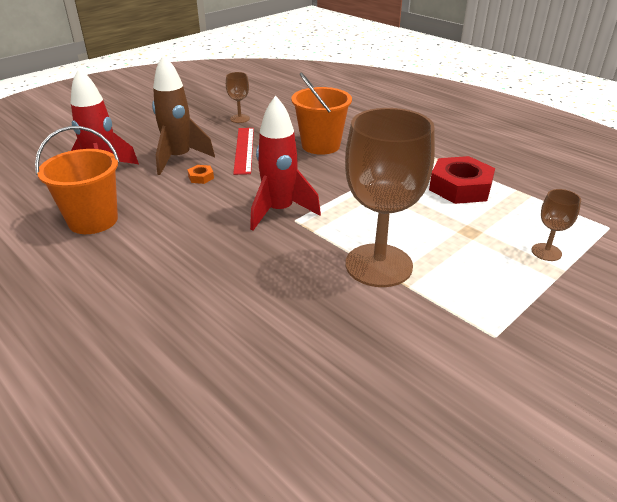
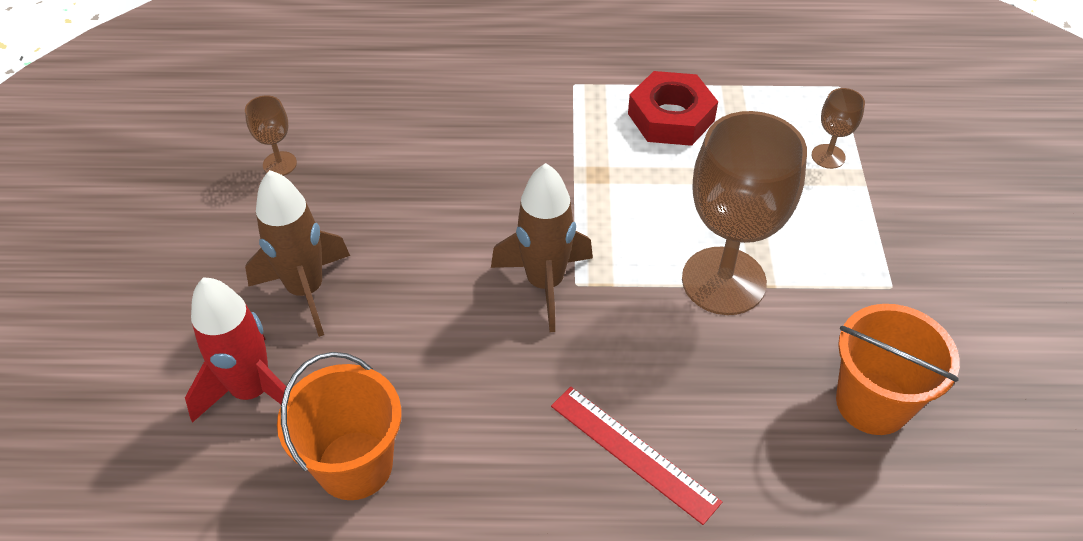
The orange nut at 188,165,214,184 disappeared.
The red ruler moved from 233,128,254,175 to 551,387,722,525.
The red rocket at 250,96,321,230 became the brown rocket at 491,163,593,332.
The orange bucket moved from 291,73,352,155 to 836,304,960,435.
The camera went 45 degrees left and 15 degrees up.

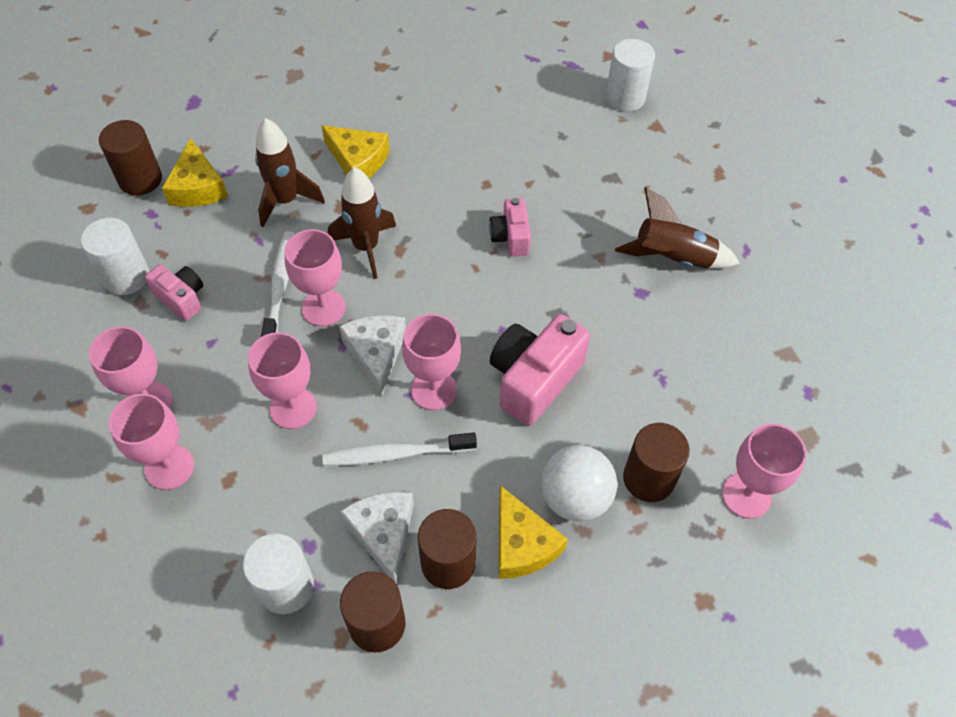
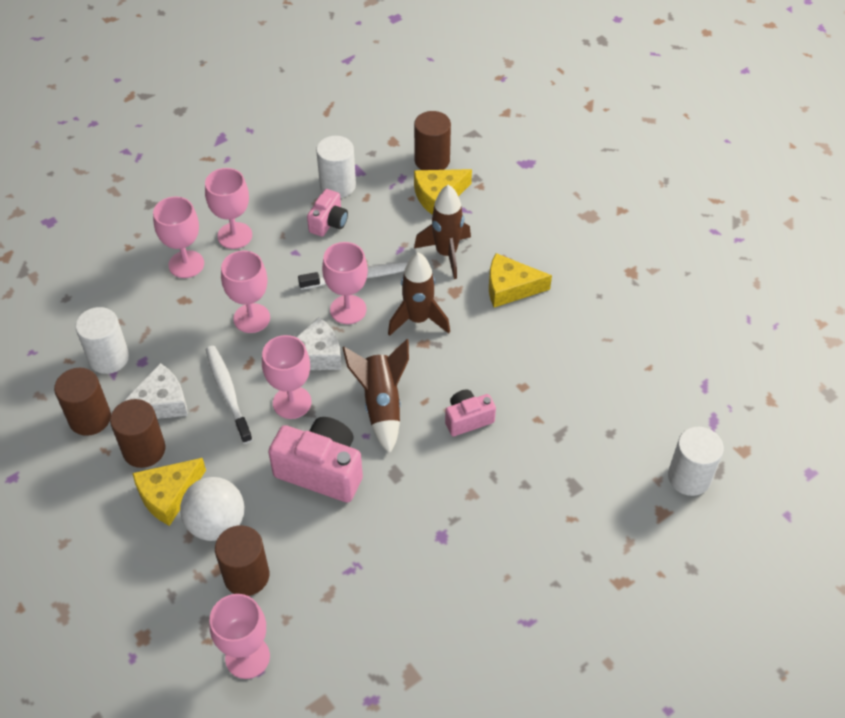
The yellow cheese at 321,125,390,178 turned 75 degrees clockwise.
The brown rocket moved from 615,187,740,268 to 342,339,409,454.
The camera went 75 degrees right and 5 degrees down.

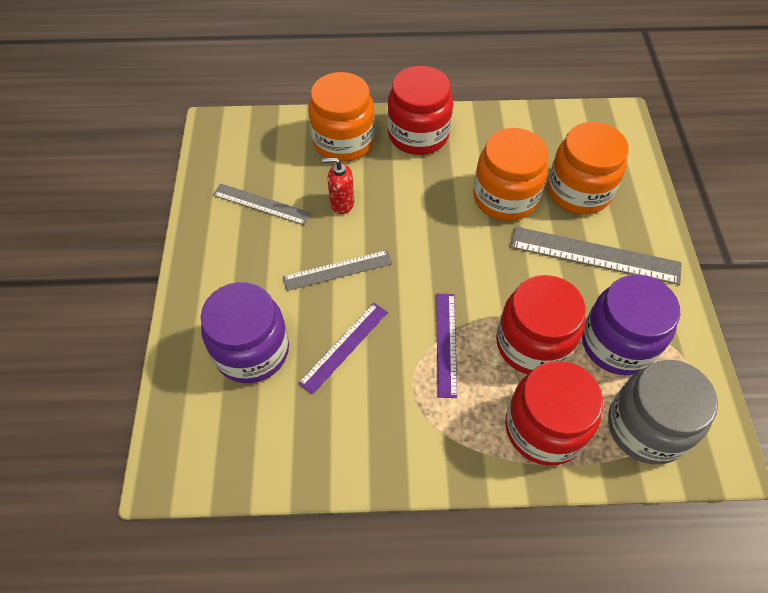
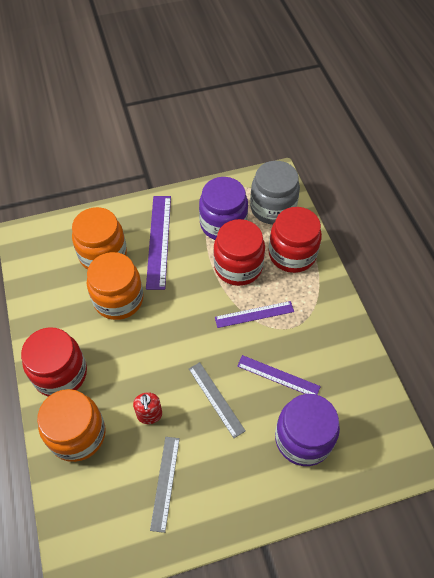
The grey ruler at 510,226,682,285 became the purple ruler at 146,196,171,290.
The camera went 105 degrees left and 0 degrees up.

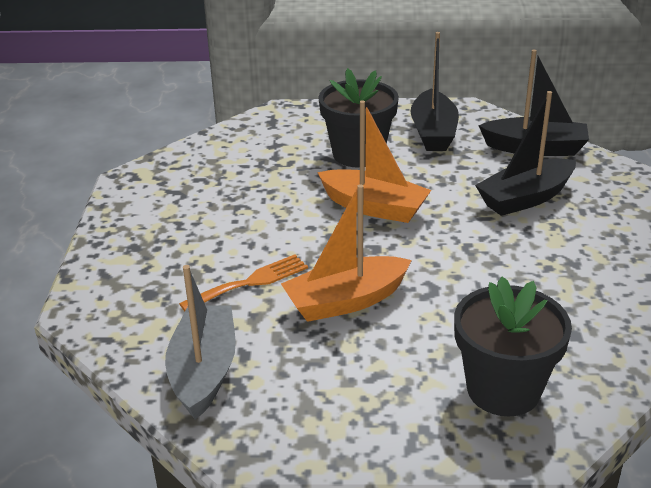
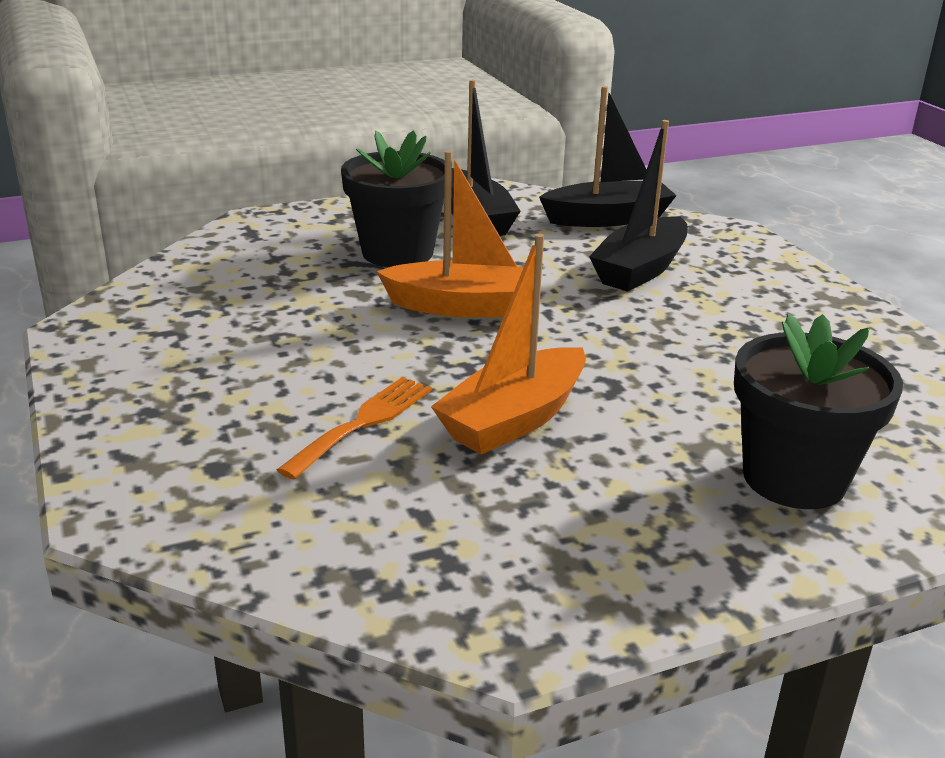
The grey boat at 165,265,236,419 disappeared.
The camera went 25 degrees left and 5 degrees down.

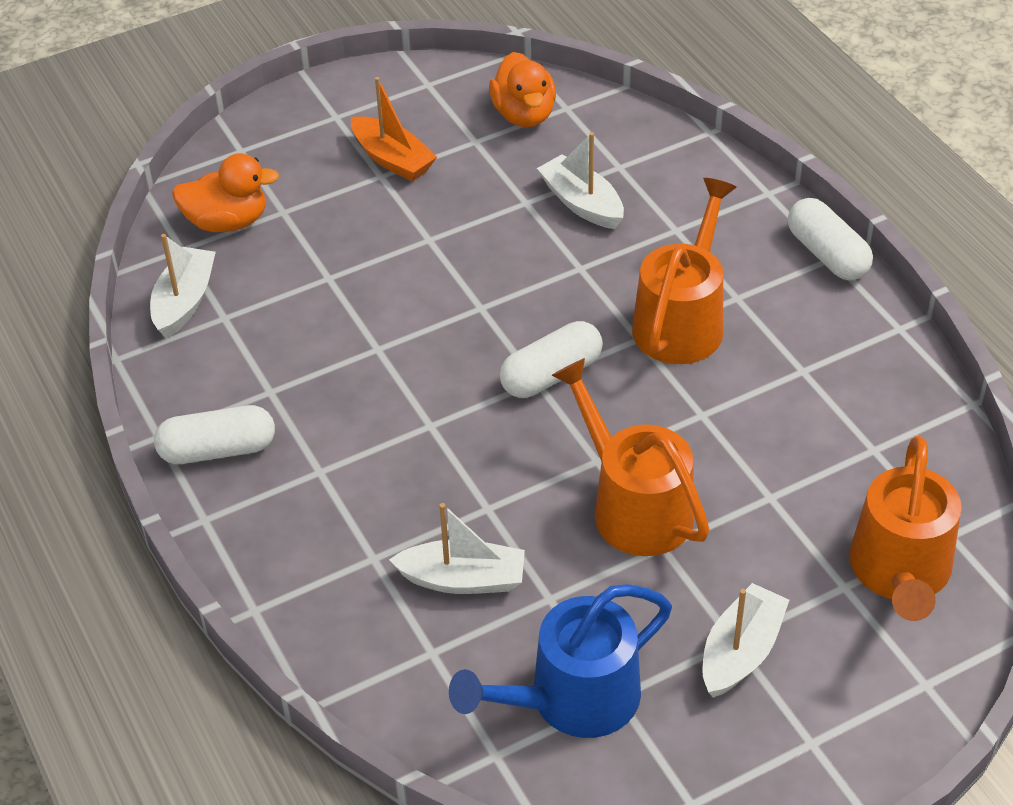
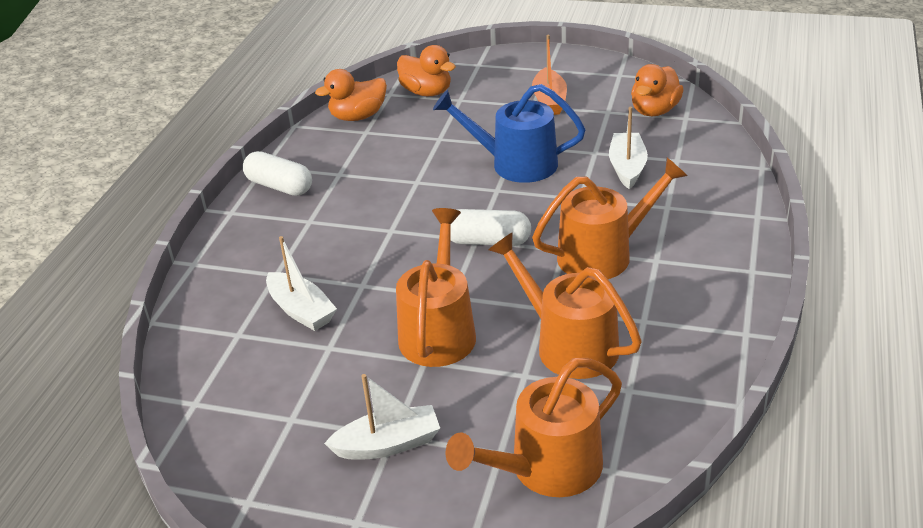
The white boat at 150,234,216,338 was replaced by the orange duck at 315,69,387,121.
The blue watering can moved from 449,584,672,738 to 433,84,586,183.
The white capsule at 788,198,873,280 disappeared.
The orange watering can at 488,233,642,379 appeared.
The camera went 45 degrees right and 10 degrees down.

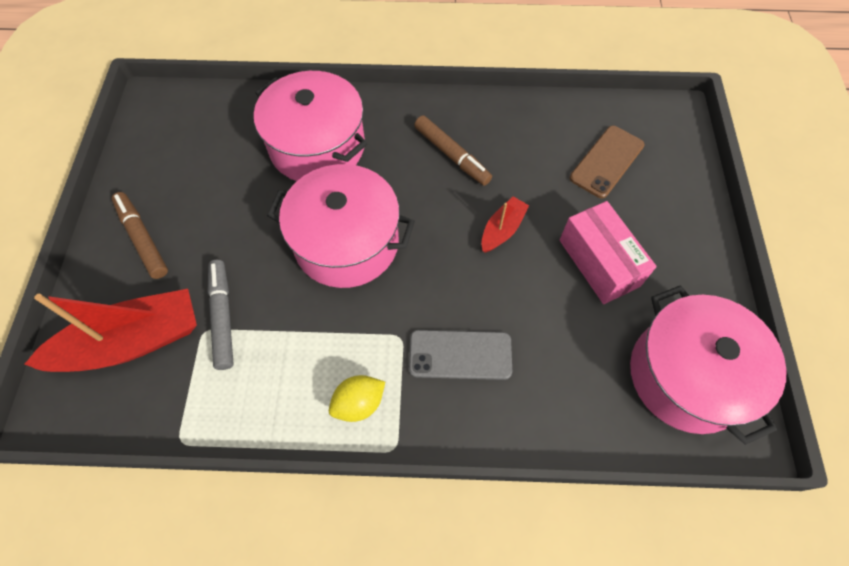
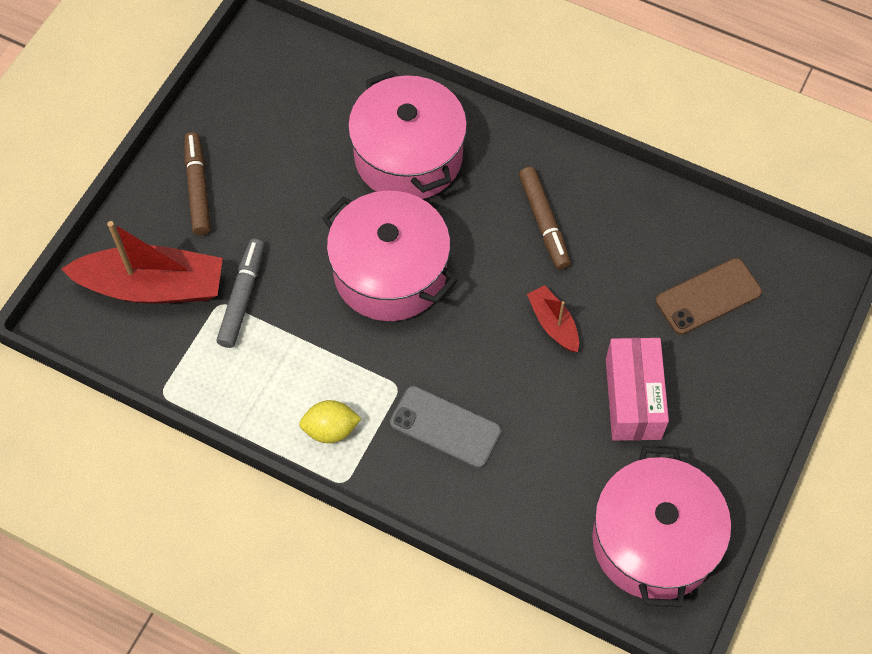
The red boat at 481,196,529,253 turned 90 degrees counterclockwise.
The camera went 25 degrees right and 0 degrees up.

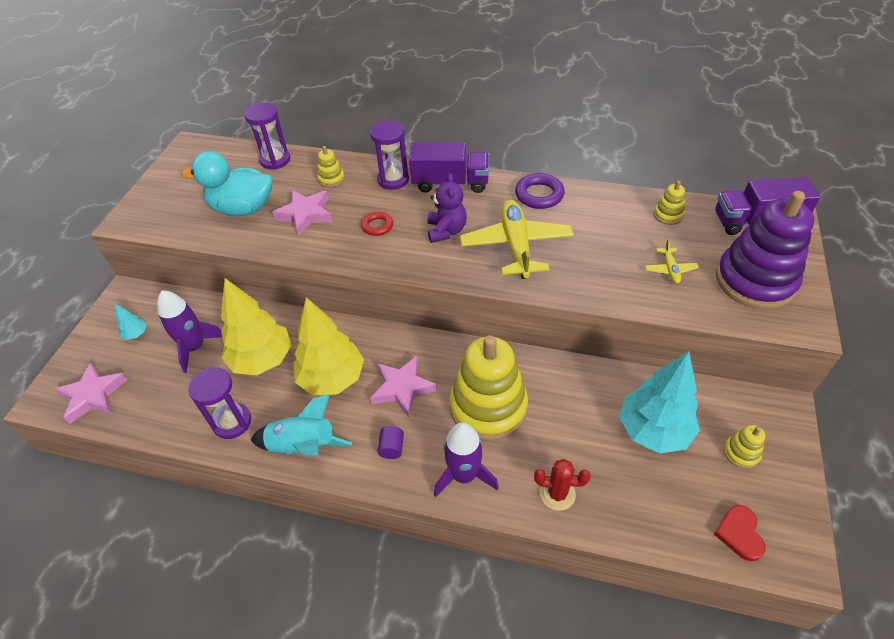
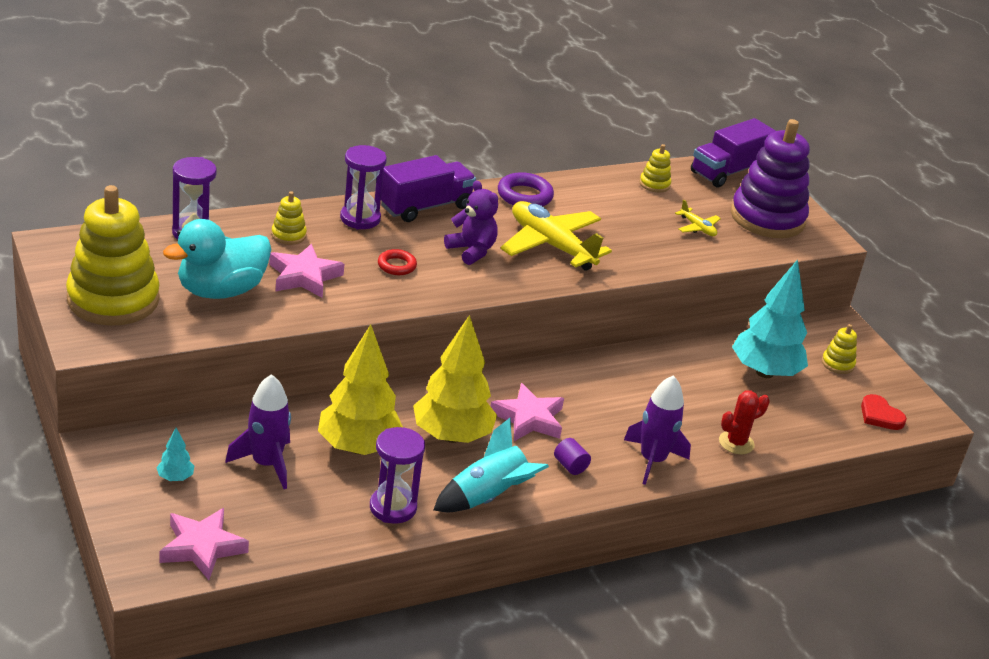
The yellow stacking toy moved from 449,335,528,441 to 66,185,160,326.
The camera went 45 degrees left and 15 degrees down.

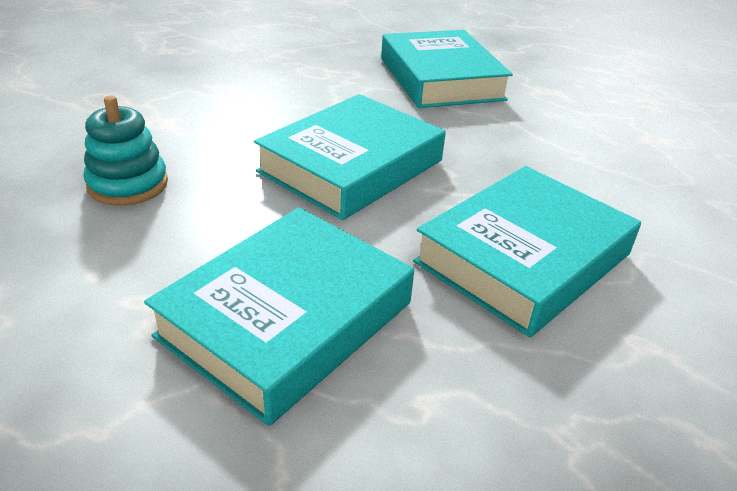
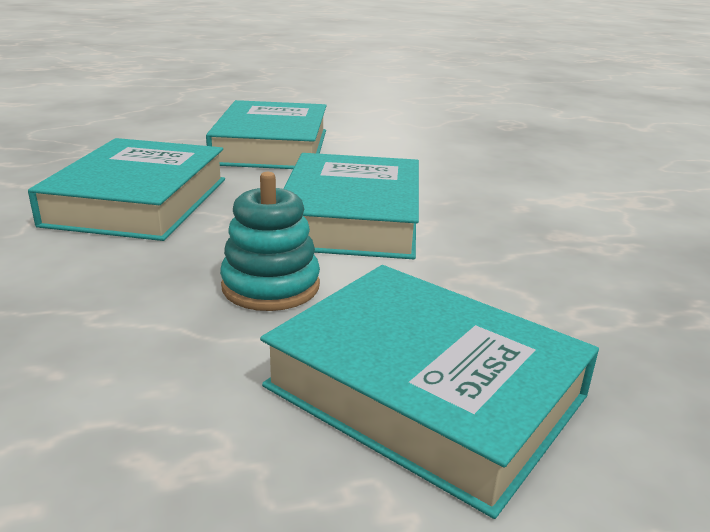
The turquoise stacking toy moved from 83,95,168,206 to 220,172,320,311.
The camera went 145 degrees right and 10 degrees down.

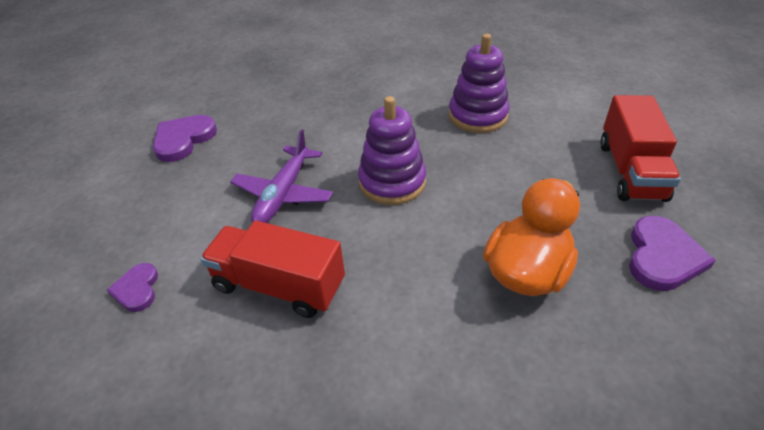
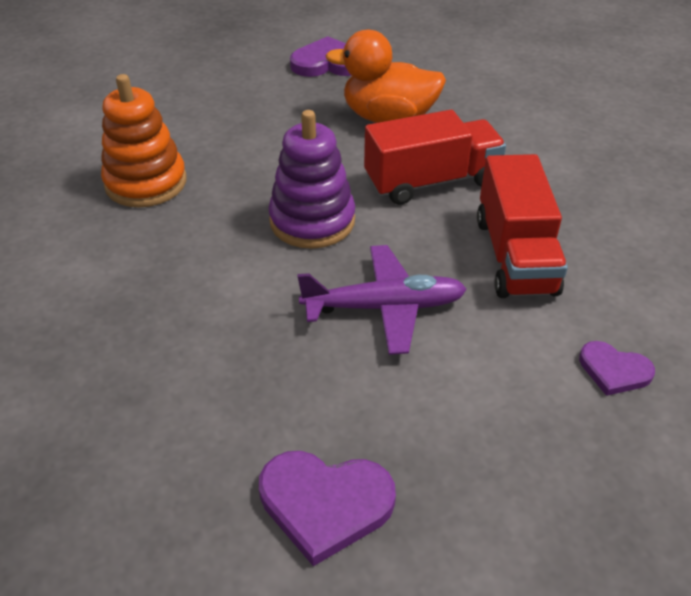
The purple heart at 107,263,158,312 turned 60 degrees clockwise.
The purple stacking toy at 449,34,510,133 became the orange stacking toy at 101,74,186,208.
The red truck moved from 600,95,681,202 to 364,110,506,205.
The camera went 115 degrees left and 0 degrees up.

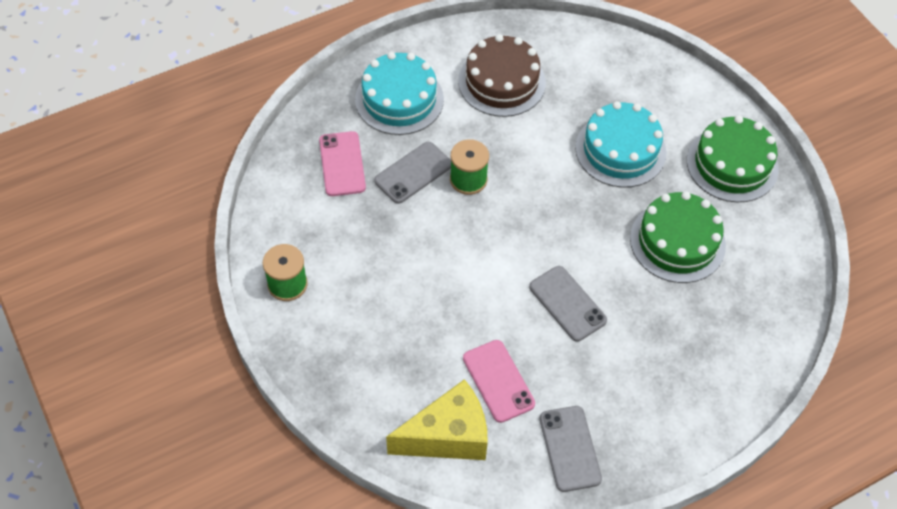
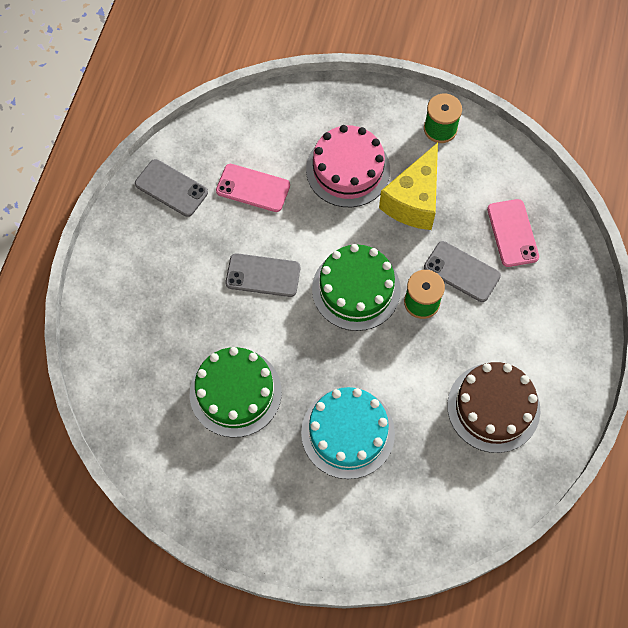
The pink phone at 319,131,366,196 turned 45 degrees clockwise.
The turquoise cake at 355,52,444,135 disappeared.
The grey phone at 374,142,451,204 turned 60 degrees counterclockwise.
The yellow cheese moved from 386,379,488,460 to 379,143,438,230.
The green cake moved from 687,115,779,202 to 312,244,401,331.
The pink cake at 306,125,390,207 appeared.
The camera went 135 degrees right and 10 degrees up.

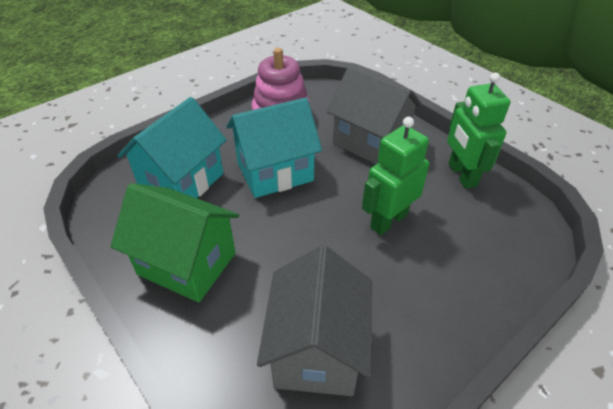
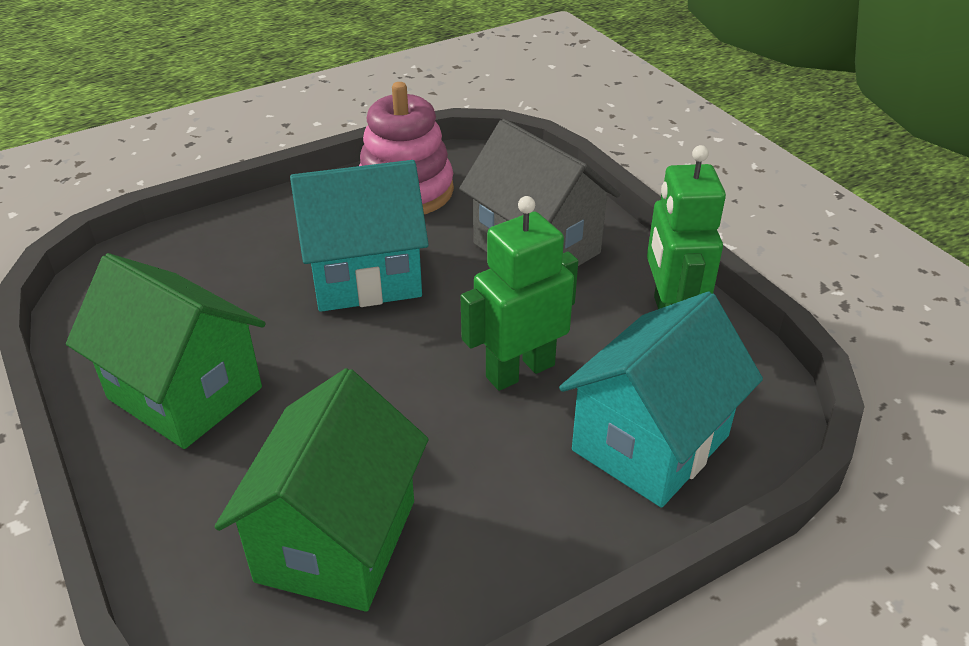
The turquoise house moved from 118,97,227,198 to 559,291,763,507.
The grey house at 257,245,372,396 became the green house at 214,368,428,612.
The camera went 10 degrees right and 5 degrees down.

